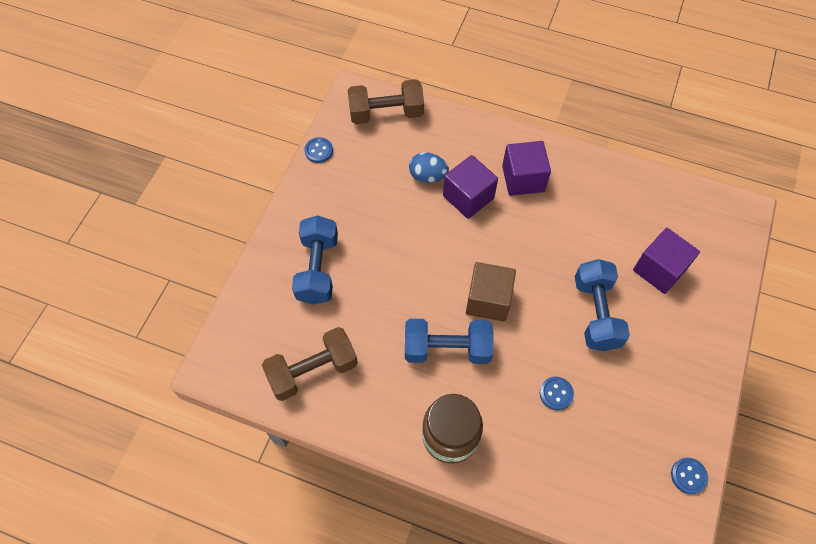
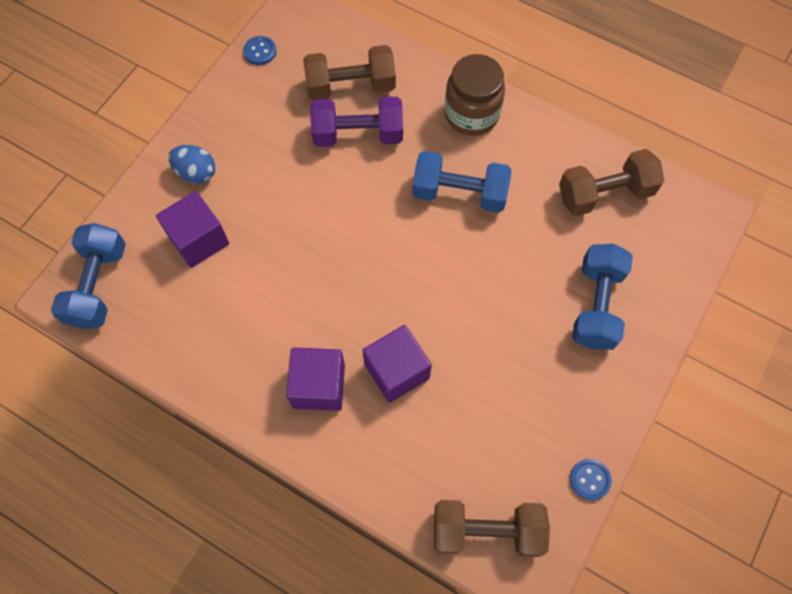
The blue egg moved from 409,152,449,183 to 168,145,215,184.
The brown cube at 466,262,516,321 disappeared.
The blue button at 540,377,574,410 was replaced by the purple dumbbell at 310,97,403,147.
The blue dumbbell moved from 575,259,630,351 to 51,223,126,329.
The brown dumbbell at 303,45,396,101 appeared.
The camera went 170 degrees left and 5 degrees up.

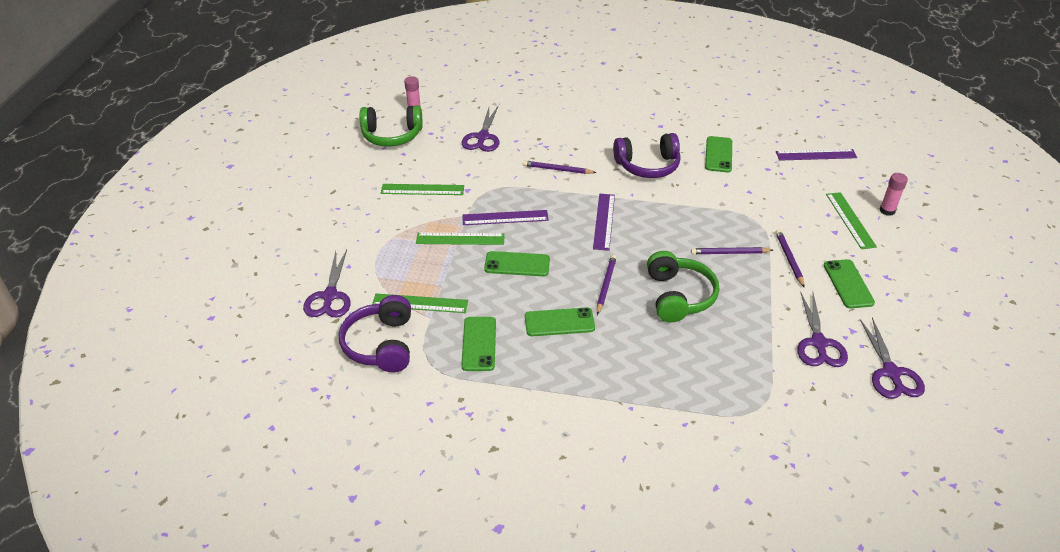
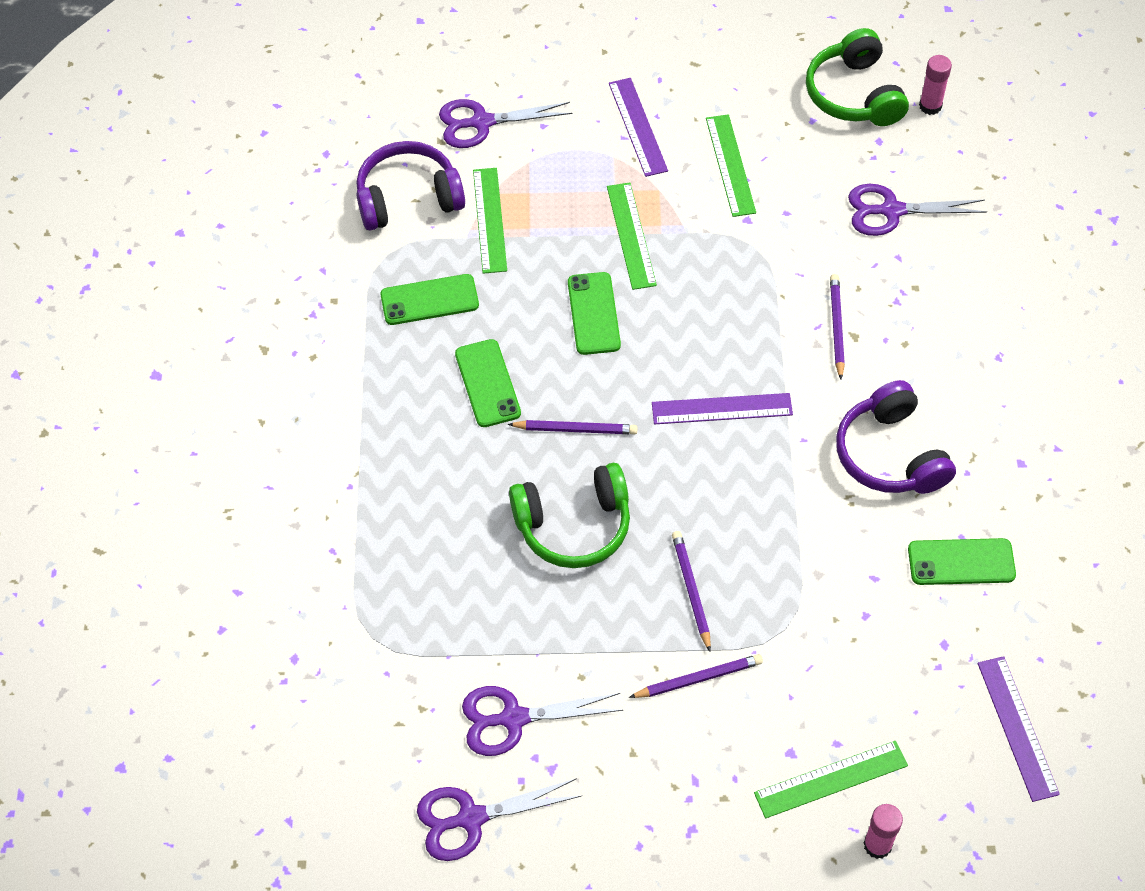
The purple ruler moved from 462,210,549,225 to 609,78,668,177.
The green phone at 824,259,875,308 disappeared.
The camera went 80 degrees right and 15 degrees up.

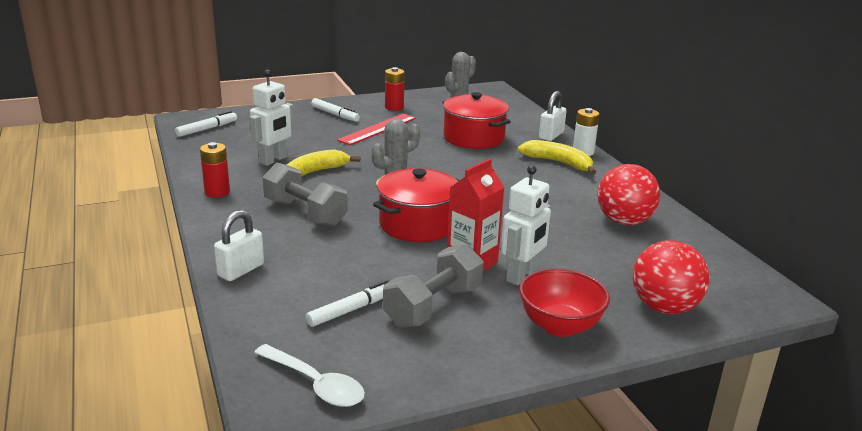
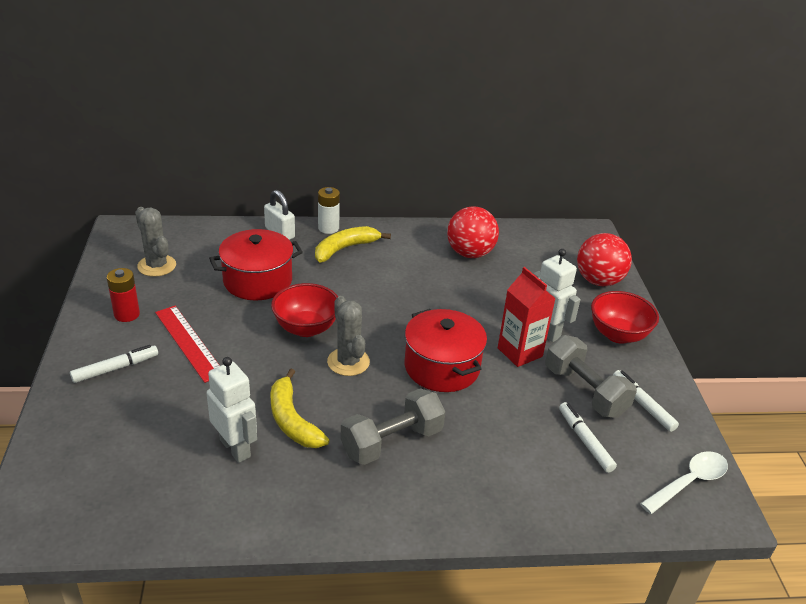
The white marker moved from 175,111,237,137 to 613,370,679,432.
The red battery at 200,142,230,198 disappeared.
The white padlock at 214,210,264,281 disappeared.
The red bowl at 271,283,338,337 appeared.
The camera went 75 degrees left and 10 degrees up.

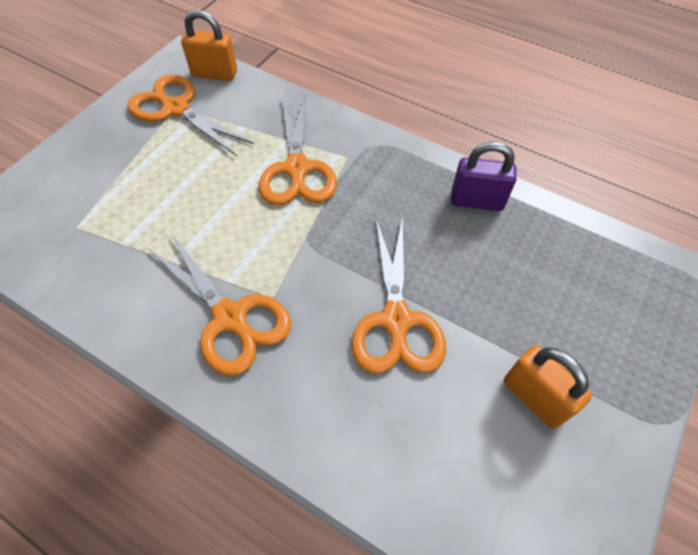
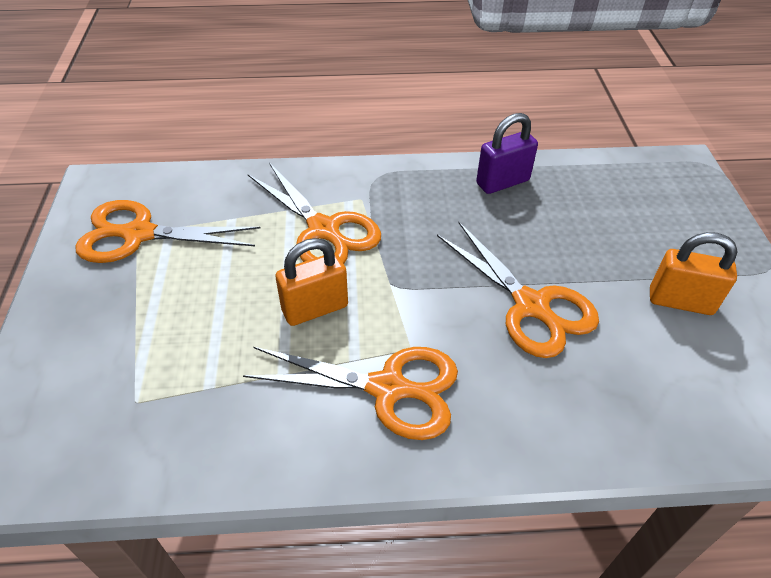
The orange padlock moved from 181,10,237,81 to 275,238,348,326.
The camera went 35 degrees left and 10 degrees down.

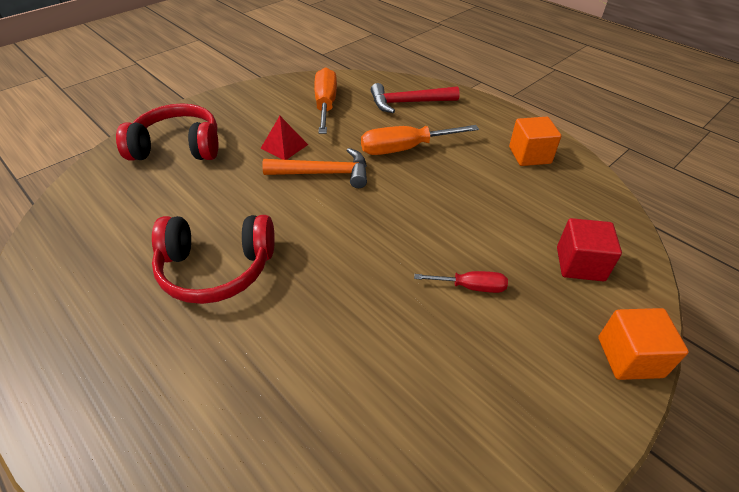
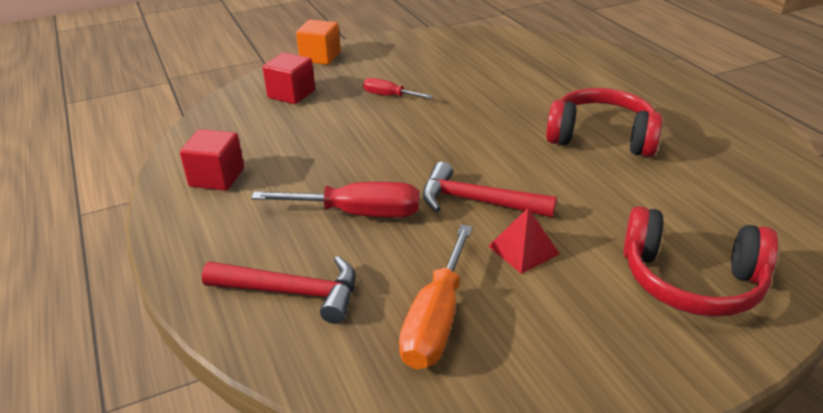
The orange hammer at 262,148,367,188 became the red hammer at 423,162,557,217.
The orange screwdriver at 361,125,479,155 became the red screwdriver at 251,182,419,218.
The orange cube at 509,117,561,166 became the red cube at 180,129,244,191.
The camera went 160 degrees left and 10 degrees down.

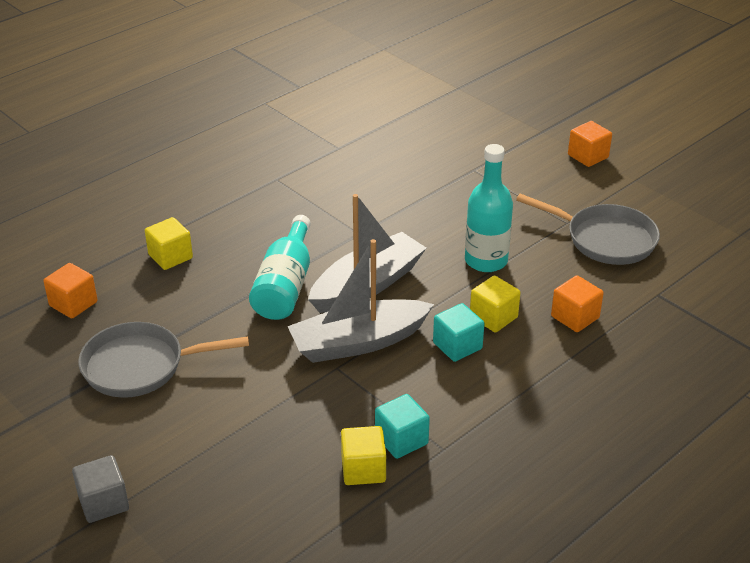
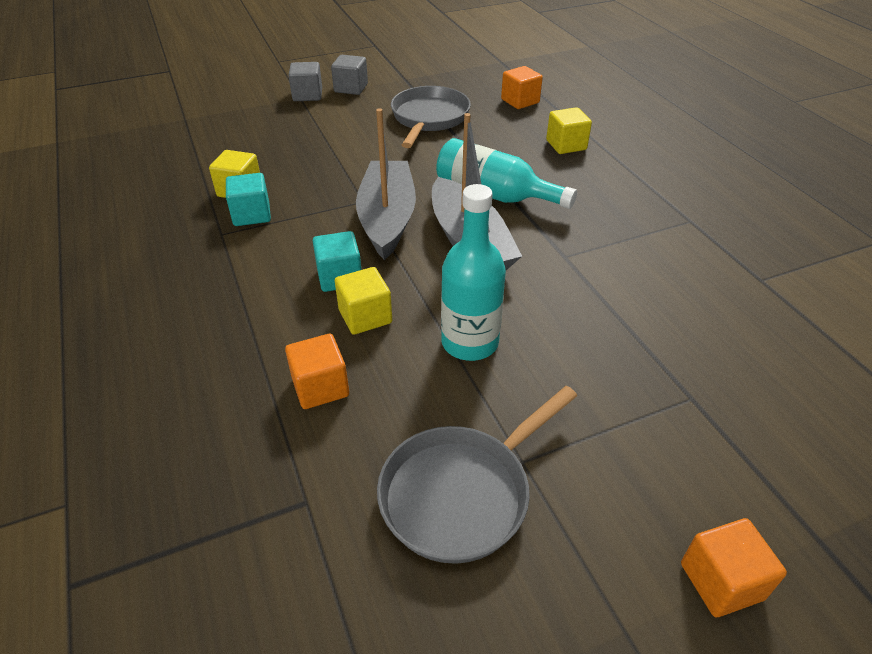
The grey cube at 331,55,368,95 appeared.
The camera went 110 degrees right and 5 degrees up.

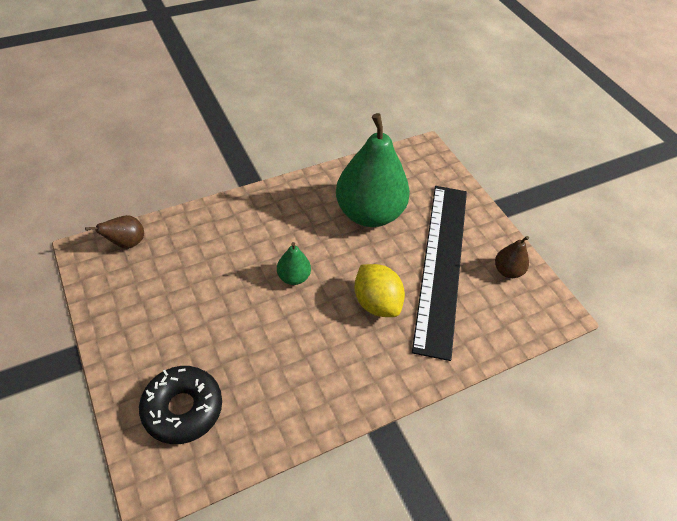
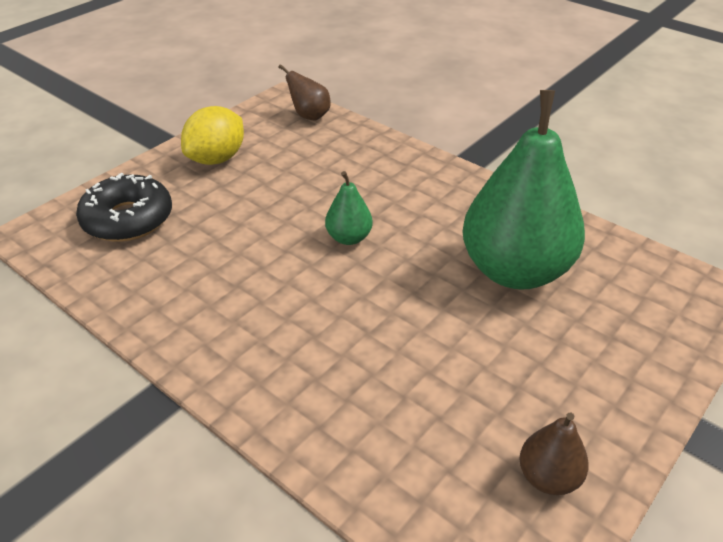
The yellow lemon moved from 354,264,405,317 to 181,106,244,165.
The black ruler at 412,186,467,361 disappeared.
The camera went 70 degrees right and 10 degrees down.

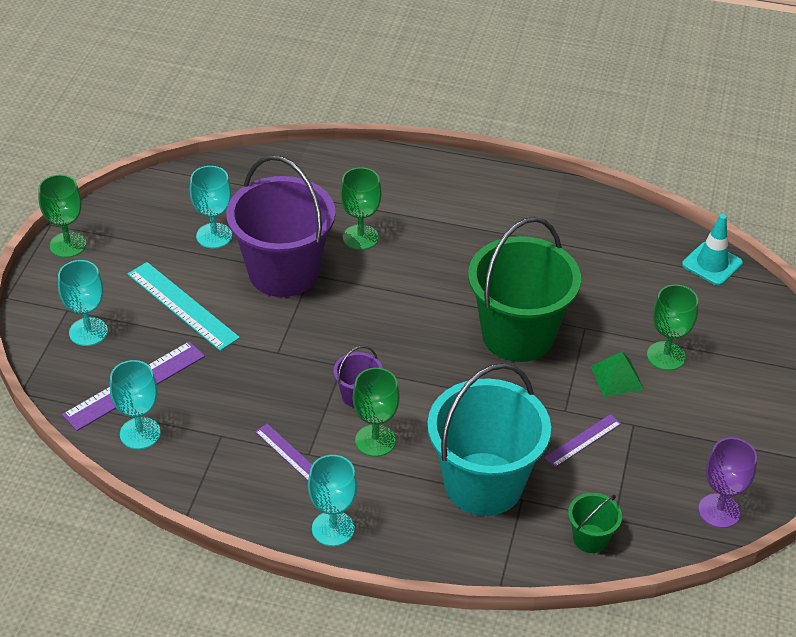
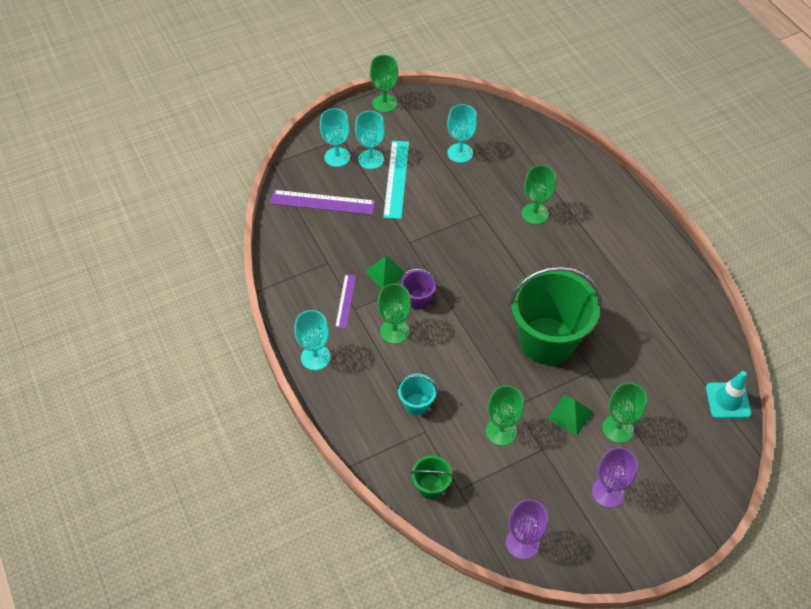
The turquoise goblet moved from 110,360,161,449 to 355,111,385,169.
The purple bucket at 226,155,335,297 disappeared.
The turquoise bucket at 427,363,551,516 changed to 0.43 times the size.
The purple ruler at 544,414,621,468 was replaced by the green goblet at 486,385,524,446.
The green pyramid at 365,256,405,289 appeared.
The purple goblet at 592,447,638,508 appeared.
The camera went 50 degrees right and 10 degrees up.

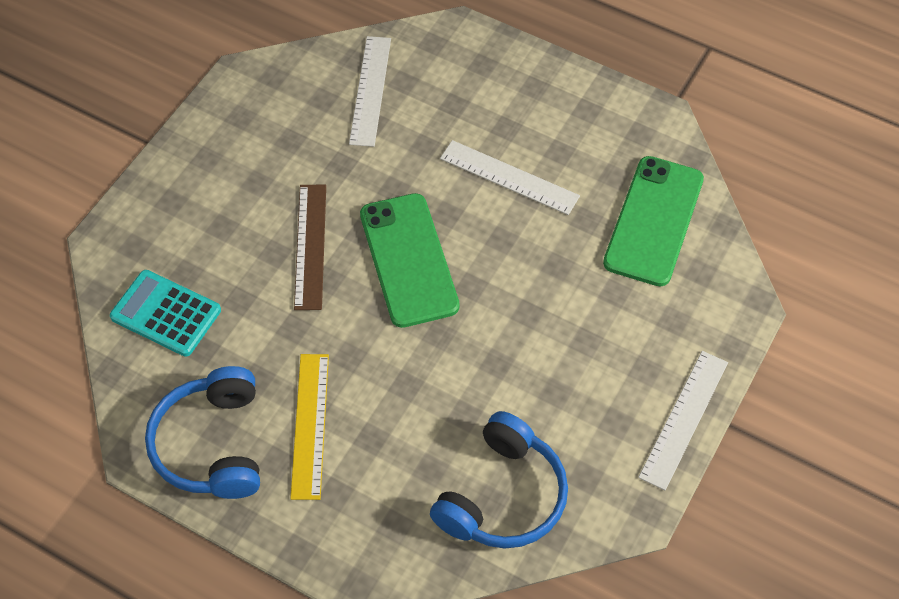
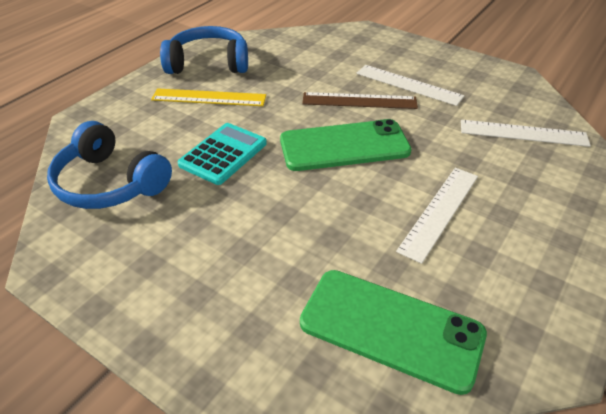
The turquoise calculator moved from 110,270,221,357 to 178,123,267,185.
The white ruler moved from 638,351,728,490 to 356,65,464,106.
The camera went 95 degrees right and 15 degrees down.

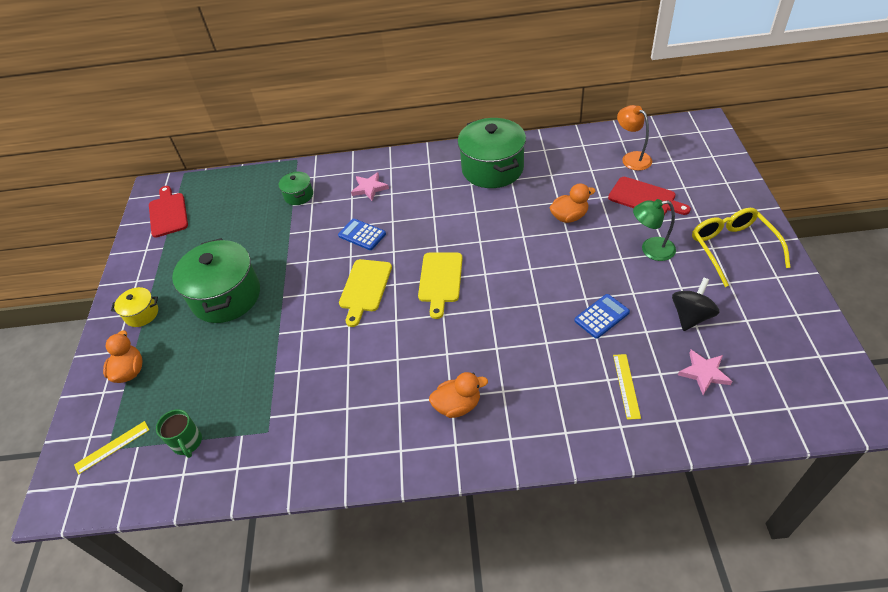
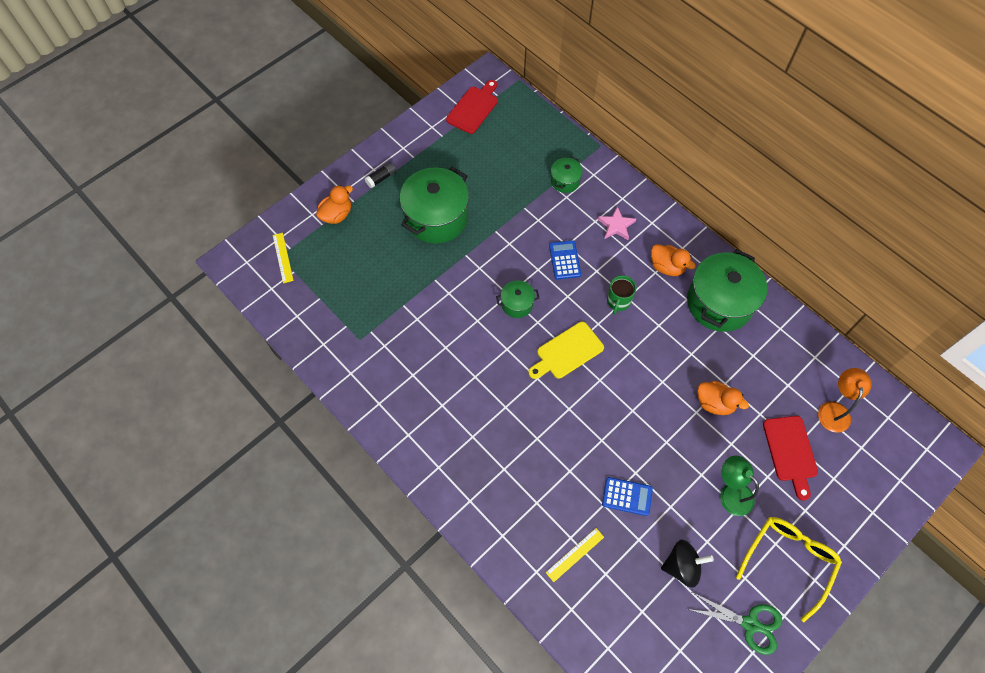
The yellow ruler at 74,421,149,475 turned 60 degrees clockwise.
The yellow pot at 111,287,158,327 was replaced by the black glue stick at 365,162,396,188.
The green mug moved from 156,409,202,458 to 607,275,636,315.
The yellow cutting board at 339,259,392,327 was replaced by the green pot at 496,281,539,318.
The orange duck moved from 429,372,488,418 to 651,244,696,276.
The pink star at 678,350,733,395 disappeared.
The green scissors at 687,592,782,655 appeared.
The camera went 45 degrees right and 15 degrees up.

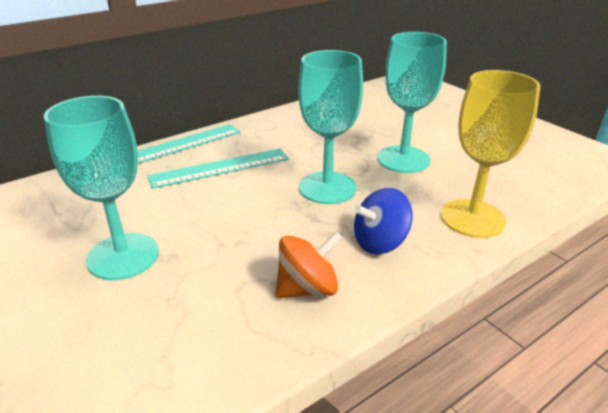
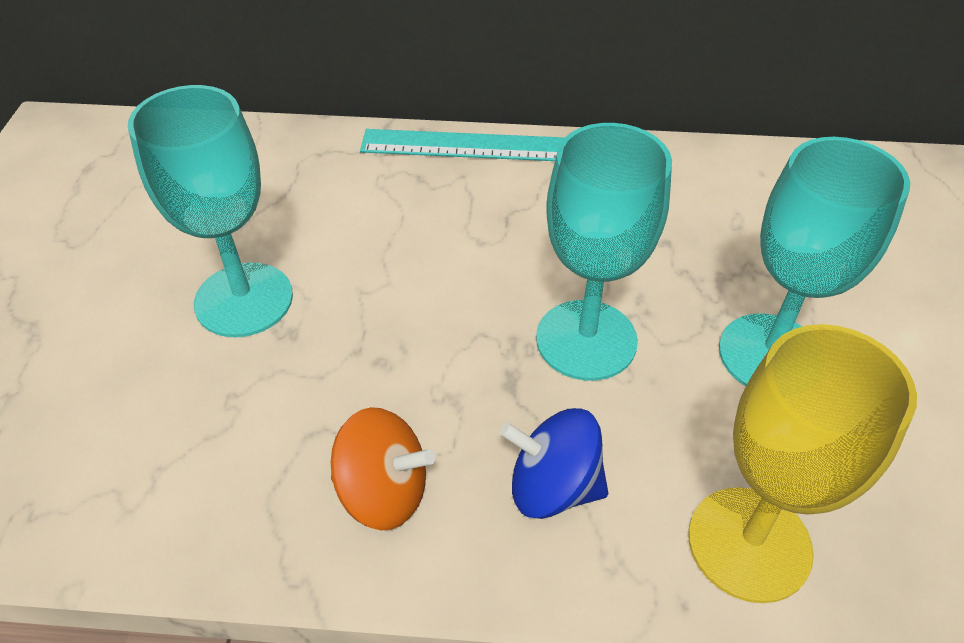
The turquoise ruler at 148,148,289,189 disappeared.
The camera went 40 degrees right and 15 degrees up.

